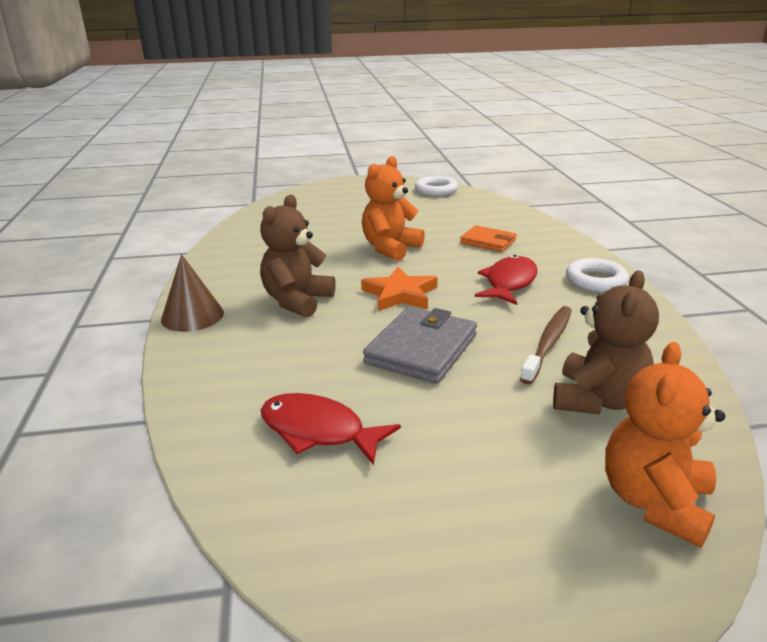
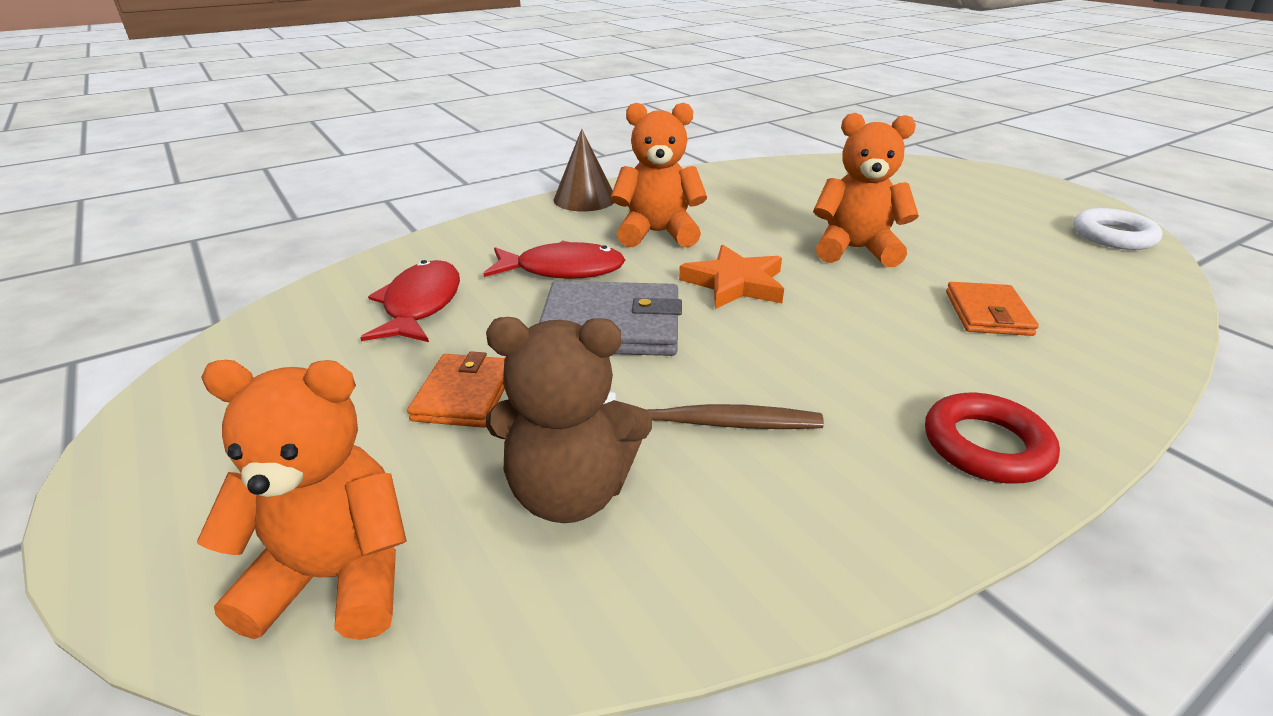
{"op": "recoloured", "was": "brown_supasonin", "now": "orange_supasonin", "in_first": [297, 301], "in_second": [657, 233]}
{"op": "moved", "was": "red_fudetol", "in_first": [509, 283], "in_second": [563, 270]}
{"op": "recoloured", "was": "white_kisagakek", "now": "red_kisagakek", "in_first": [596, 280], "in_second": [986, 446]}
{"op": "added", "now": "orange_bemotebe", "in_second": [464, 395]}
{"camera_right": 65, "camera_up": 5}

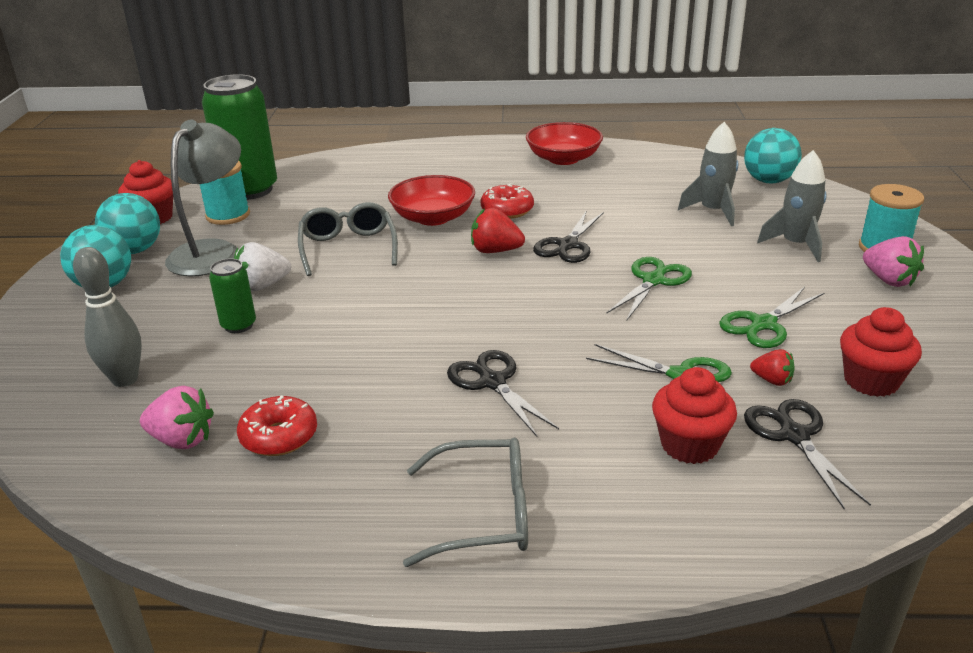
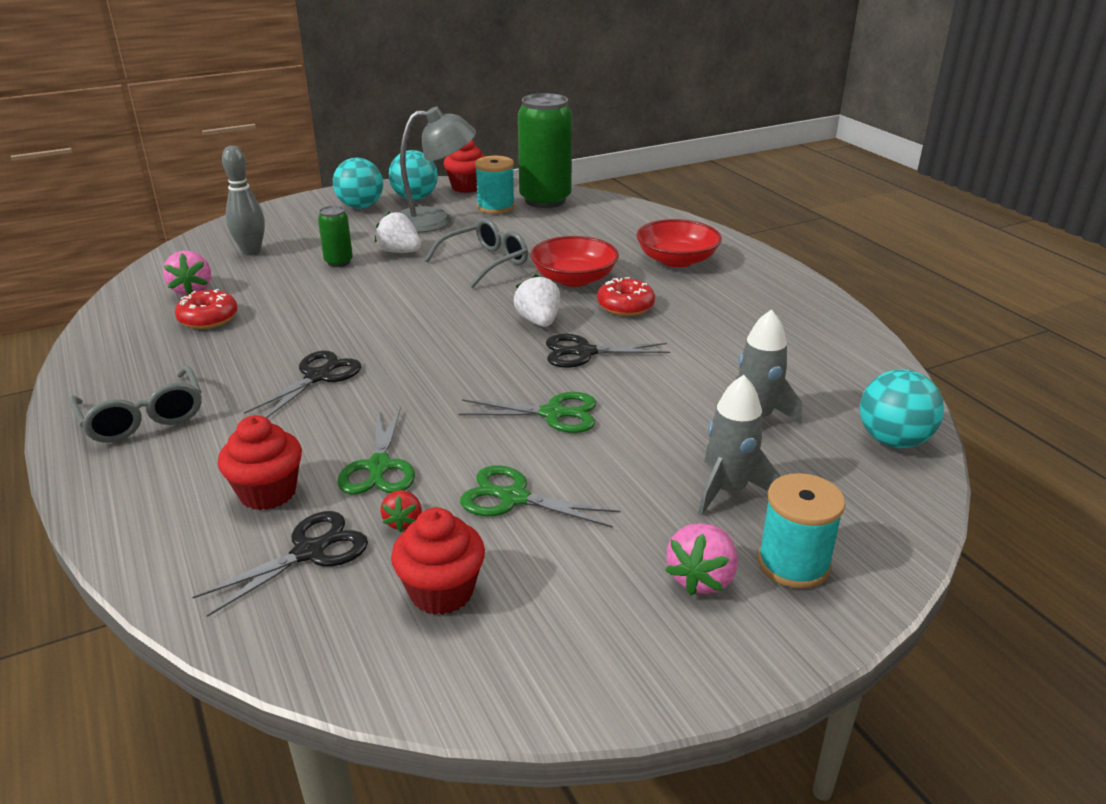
{"op": "recoloured", "was": "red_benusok", "now": "white_benusok", "in_first": [495, 251], "in_second": [538, 321]}
{"op": "moved", "was": "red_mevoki", "in_first": [563, 159], "in_second": [676, 260]}
{"camera_right": 60, "camera_up": 0}

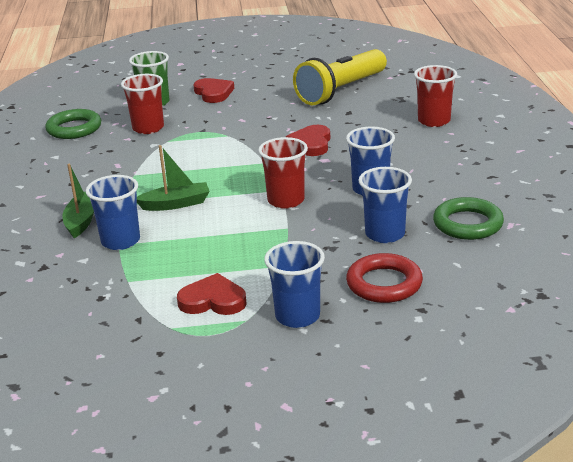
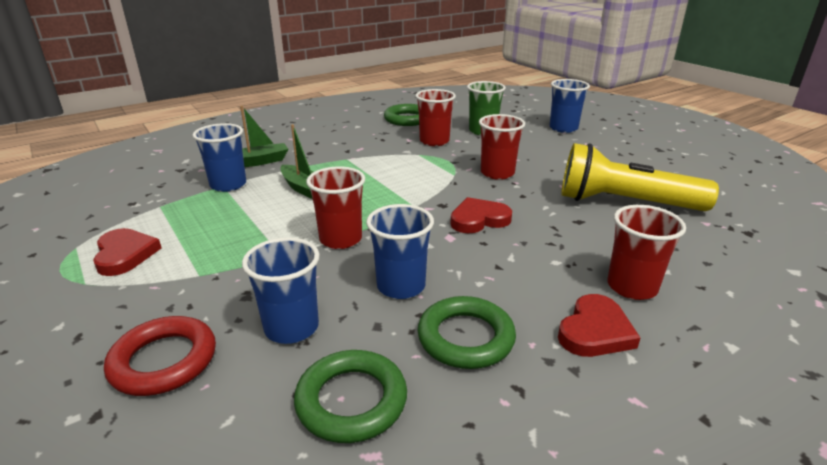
{"op": "moved", "was": "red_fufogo", "in_first": [213, 93], "in_second": [595, 331]}
{"op": "moved", "was": "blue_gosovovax", "in_first": [297, 316], "in_second": [563, 128]}
{"op": "added", "now": "green_kisagakek", "in_second": [465, 338]}
{"op": "added", "now": "red_gosovovax", "in_second": [497, 173]}
{"camera_right": 60, "camera_up": 0}

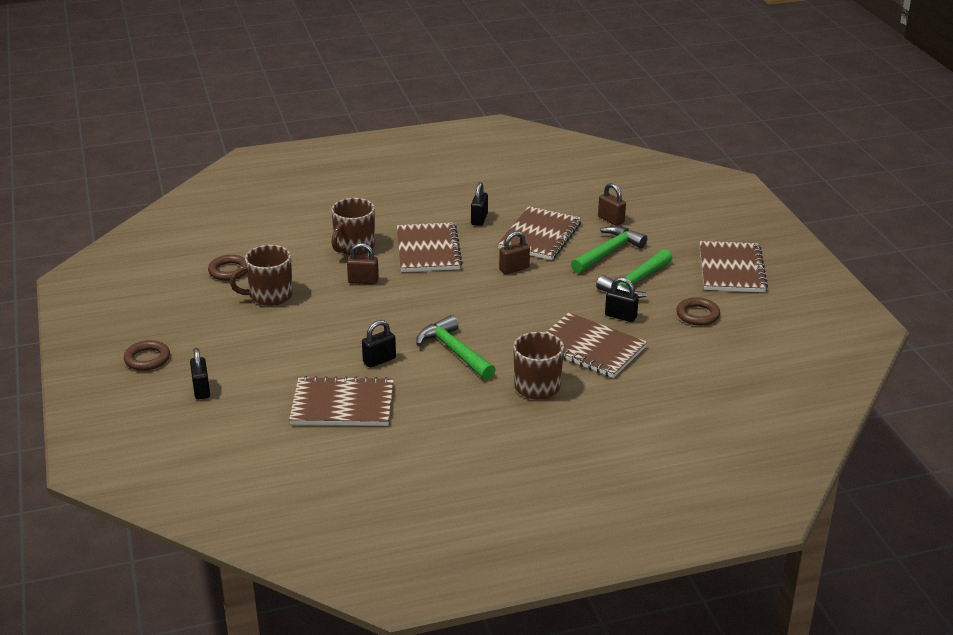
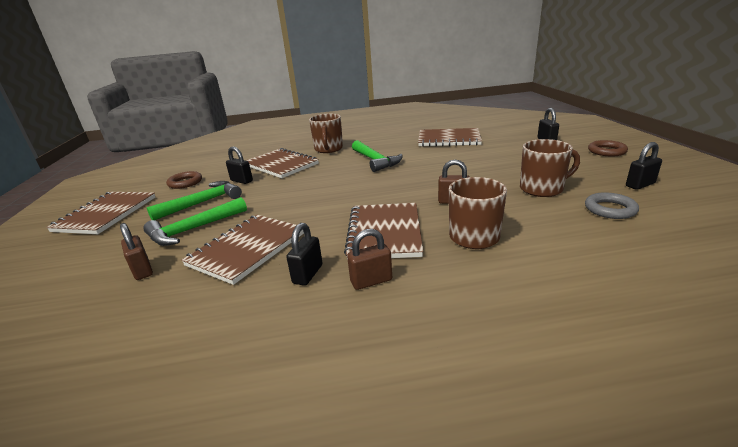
{"op": "recoloured", "was": "brown_kisagakek", "now": "grey_kisagakek", "in_first": [229, 271], "in_second": [610, 209]}
{"op": "moved", "was": "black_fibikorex", "in_first": [379, 360], "in_second": [640, 185]}
{"op": "moved", "was": "brown_fibikorex", "in_first": [514, 269], "in_second": [371, 281]}
{"camera_right": -170, "camera_up": -5}

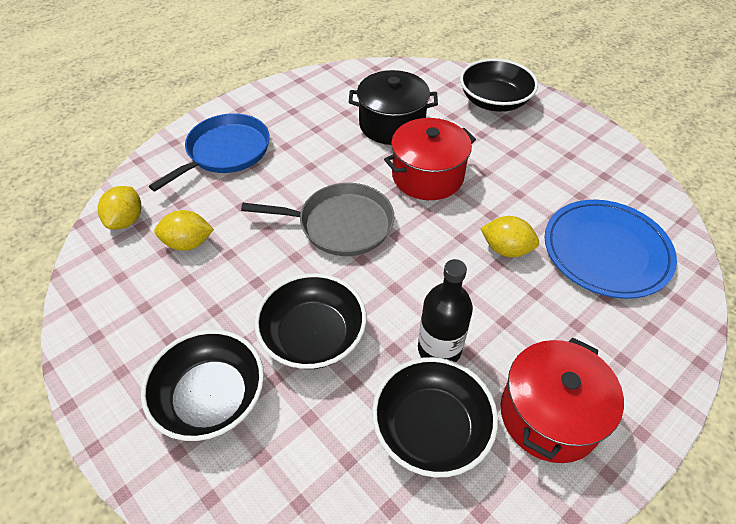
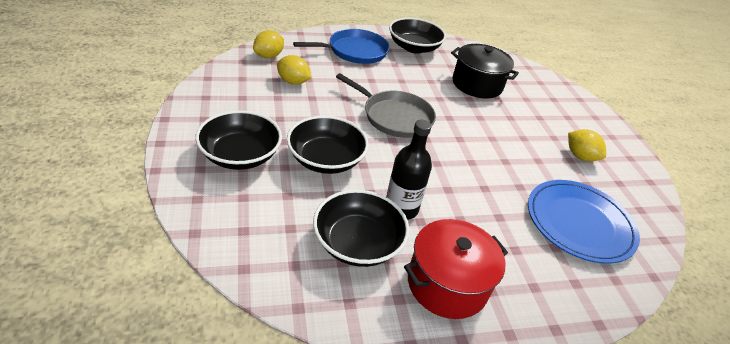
{"op": "removed", "was": "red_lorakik", "in_first": [427, 176]}
{"op": "moved", "was": "black_mevoki", "in_first": [494, 101], "in_second": [414, 47]}
{"op": "moved", "was": "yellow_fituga", "in_first": [506, 249], "in_second": [580, 156]}
{"camera_right": 25, "camera_up": -10}

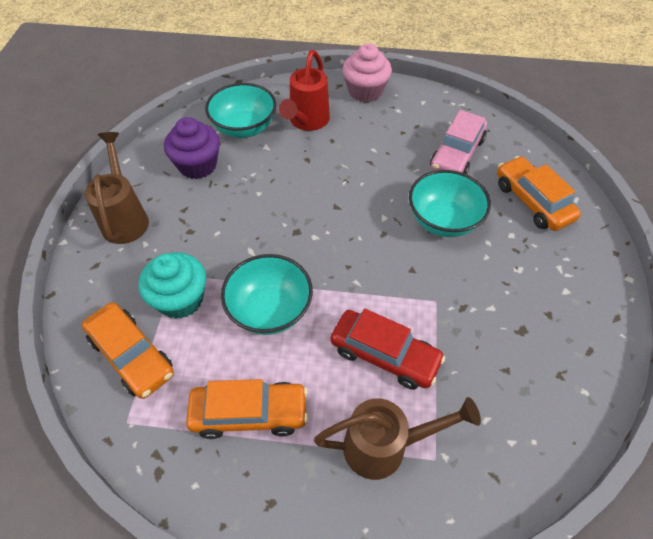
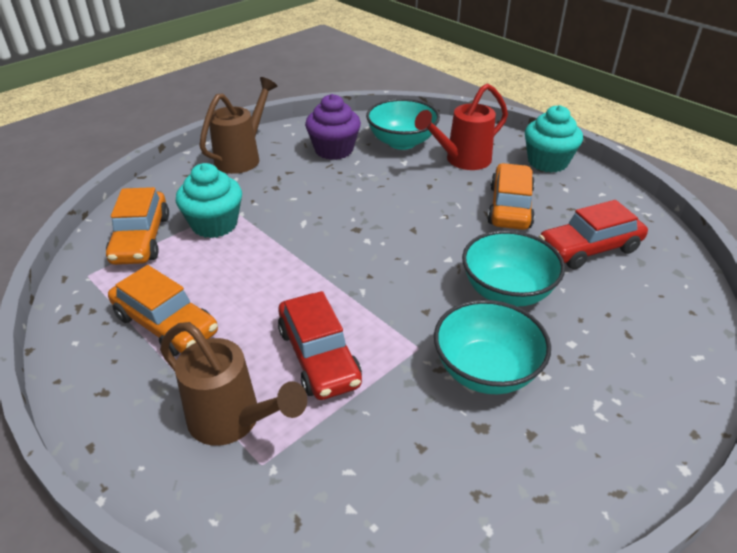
{"op": "moved", "was": "turquoise_mevoki", "in_first": [270, 310], "in_second": [486, 371]}
{"op": "recoloured", "was": "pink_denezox", "now": "turquoise_denezox", "in_first": [365, 91], "in_second": [547, 162]}
{"op": "recoloured", "was": "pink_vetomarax", "now": "red_vetomarax", "in_first": [456, 154], "in_second": [589, 248]}
{"op": "moved", "was": "orange_vetomarax", "in_first": [532, 201], "in_second": [510, 207]}
{"camera_right": 40, "camera_up": -15}

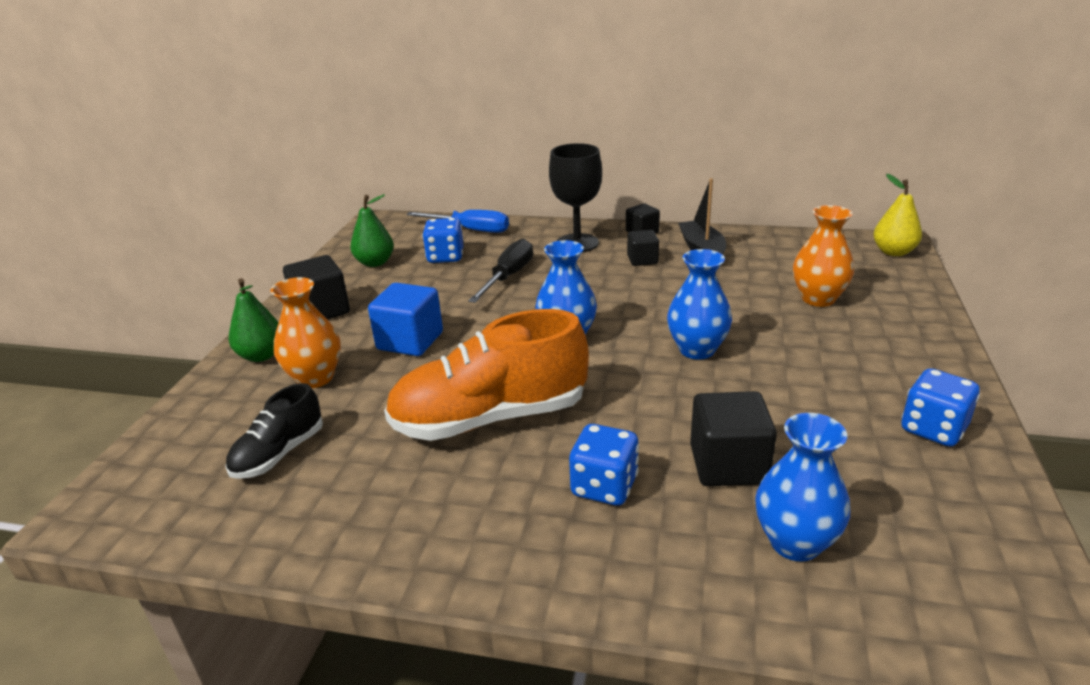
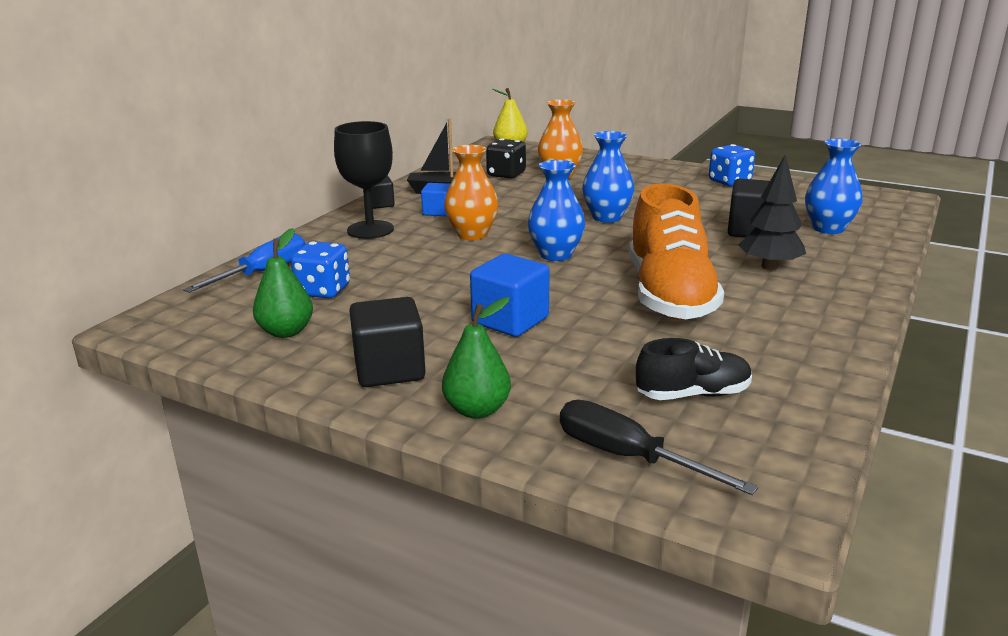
{"op": "turned", "was": "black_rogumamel", "in_first": [279, 454], "in_second": [693, 394], "clockwise": -60}
{"op": "moved", "was": "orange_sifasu", "in_first": [315, 378], "in_second": [472, 234]}
{"op": "moved", "was": "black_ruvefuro", "in_first": [508, 277], "in_second": [628, 457]}
{"op": "replaced", "was": "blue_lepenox", "now": "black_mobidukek", "in_first": [604, 486], "in_second": [769, 267]}
{"op": "recoloured", "was": "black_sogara", "now": "blue_sogara", "in_first": [642, 260], "in_second": [438, 212]}
{"op": "added", "now": "black_lepenox", "in_second": [506, 174]}
{"camera_right": -75, "camera_up": -5}

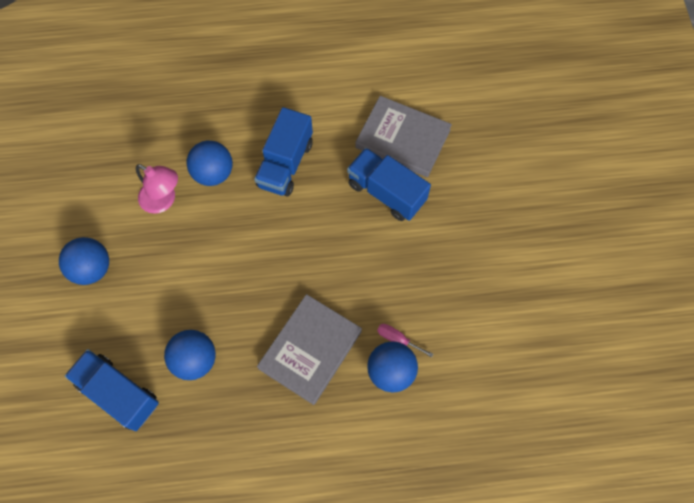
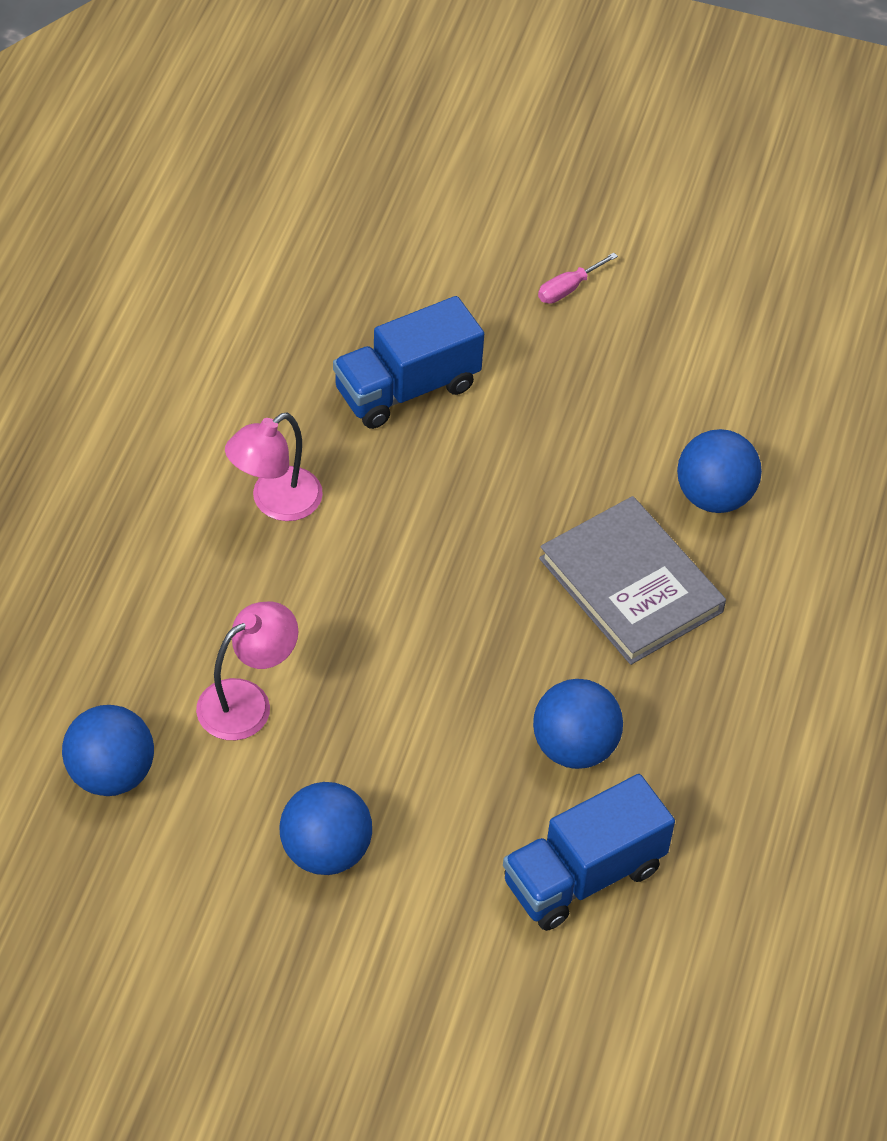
{"op": "moved", "was": "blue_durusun", "in_first": [213, 173], "in_second": [111, 774]}
{"op": "replaced", "was": "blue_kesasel", "now": "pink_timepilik", "in_first": [285, 164], "in_second": [275, 502]}
{"op": "removed", "was": "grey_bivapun", "in_first": [402, 139]}
{"op": "moved", "was": "pink_ruvefuro", "in_first": [397, 339], "in_second": [568, 288]}
{"camera_right": -70, "camera_up": -15}

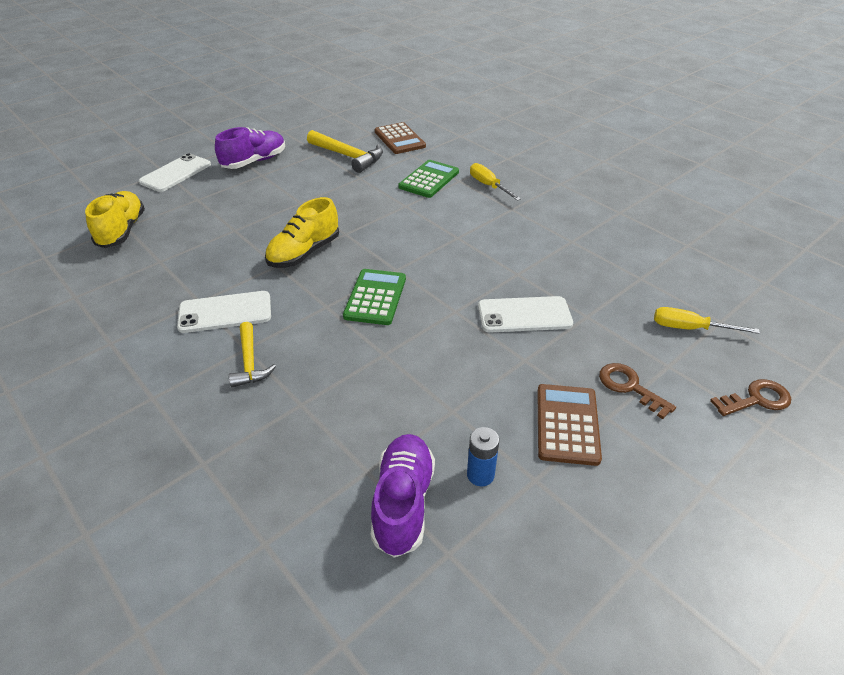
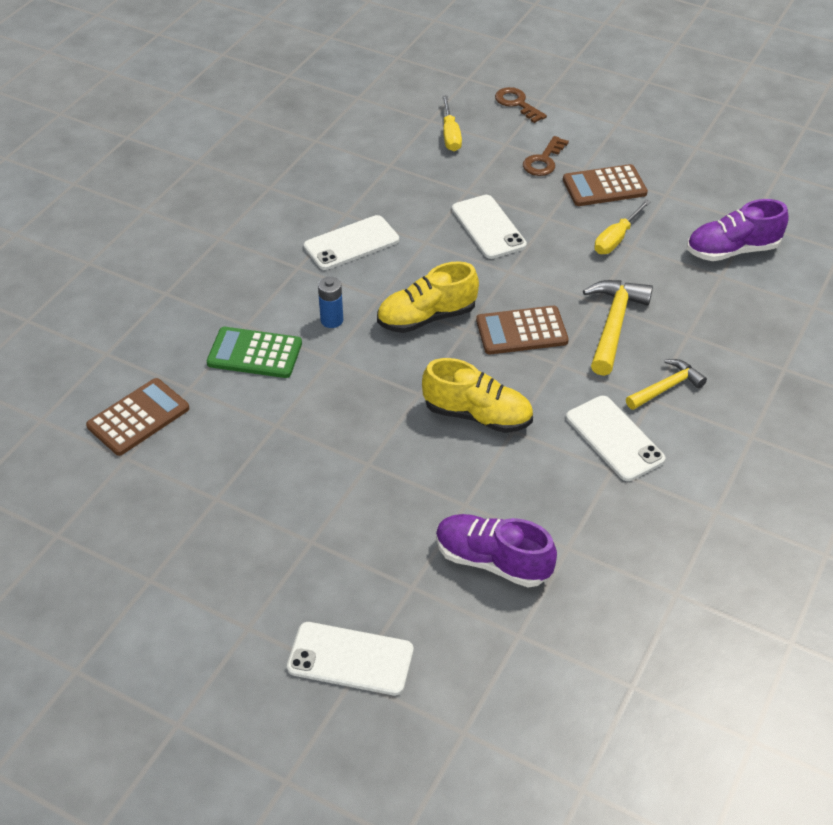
{"op": "moved", "was": "yellow_rogumamel", "in_first": [122, 231], "in_second": [426, 317]}
{"op": "moved", "was": "purple_rogumamel", "in_first": [254, 161], "in_second": [492, 561]}
{"op": "moved", "was": "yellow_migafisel", "in_first": [348, 156], "in_second": [613, 325]}
{"op": "recoloured", "was": "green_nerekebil", "now": "brown_nerekebil", "in_first": [375, 297], "in_second": [521, 331]}
{"op": "moved", "was": "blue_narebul", "in_first": [480, 475], "in_second": [332, 320]}
{"op": "moved", "was": "yellow_ruvefuro", "in_first": [488, 186], "in_second": [616, 239]}
{"op": "added", "now": "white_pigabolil", "in_second": [351, 243]}
{"camera_right": -110, "camera_up": 5}

